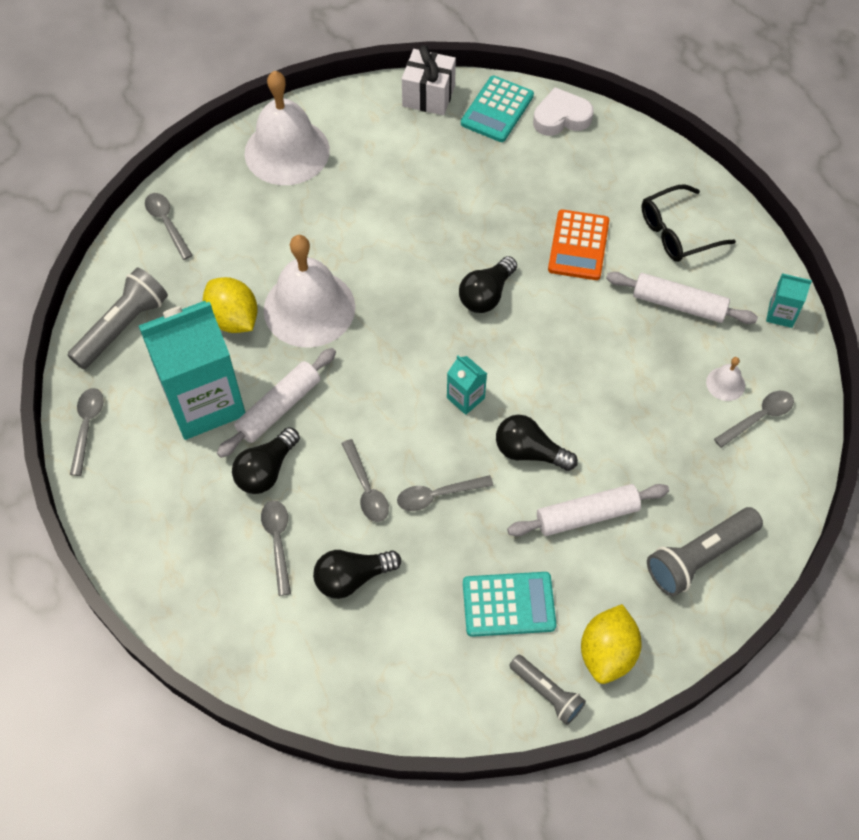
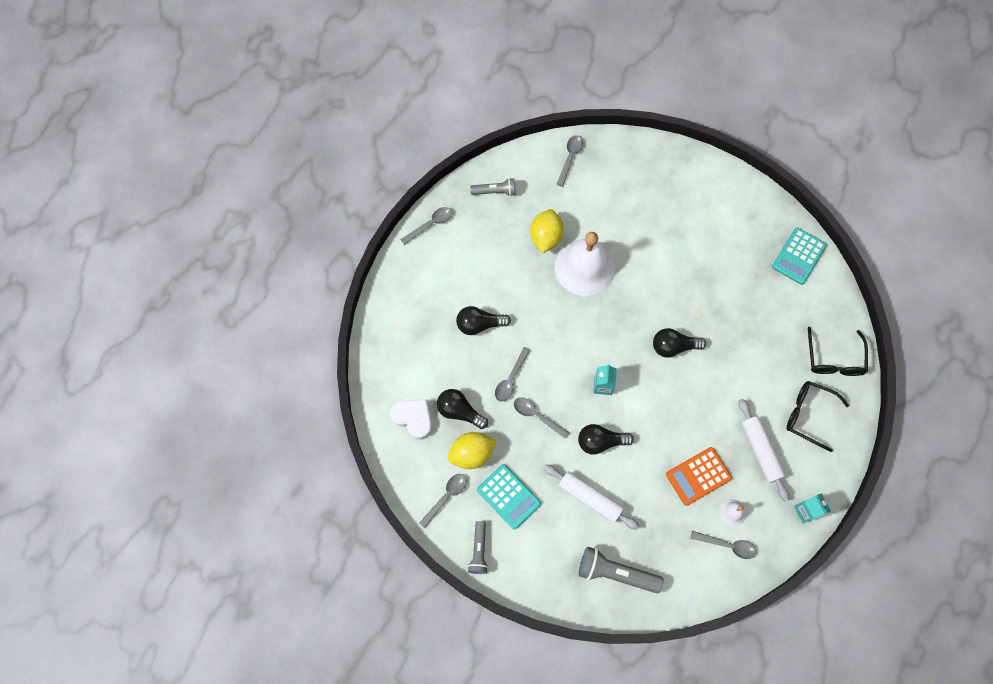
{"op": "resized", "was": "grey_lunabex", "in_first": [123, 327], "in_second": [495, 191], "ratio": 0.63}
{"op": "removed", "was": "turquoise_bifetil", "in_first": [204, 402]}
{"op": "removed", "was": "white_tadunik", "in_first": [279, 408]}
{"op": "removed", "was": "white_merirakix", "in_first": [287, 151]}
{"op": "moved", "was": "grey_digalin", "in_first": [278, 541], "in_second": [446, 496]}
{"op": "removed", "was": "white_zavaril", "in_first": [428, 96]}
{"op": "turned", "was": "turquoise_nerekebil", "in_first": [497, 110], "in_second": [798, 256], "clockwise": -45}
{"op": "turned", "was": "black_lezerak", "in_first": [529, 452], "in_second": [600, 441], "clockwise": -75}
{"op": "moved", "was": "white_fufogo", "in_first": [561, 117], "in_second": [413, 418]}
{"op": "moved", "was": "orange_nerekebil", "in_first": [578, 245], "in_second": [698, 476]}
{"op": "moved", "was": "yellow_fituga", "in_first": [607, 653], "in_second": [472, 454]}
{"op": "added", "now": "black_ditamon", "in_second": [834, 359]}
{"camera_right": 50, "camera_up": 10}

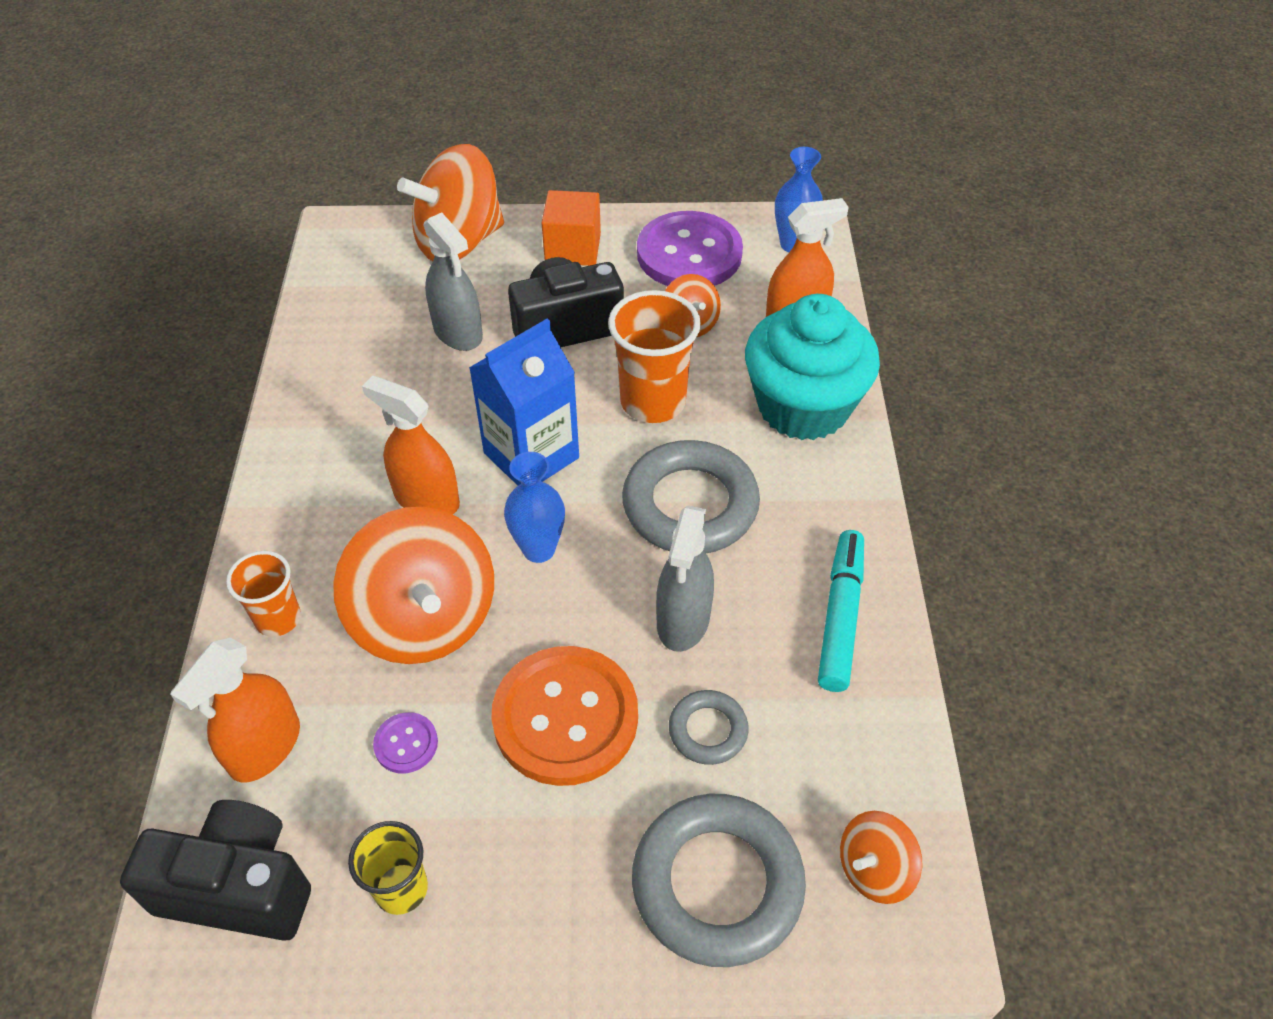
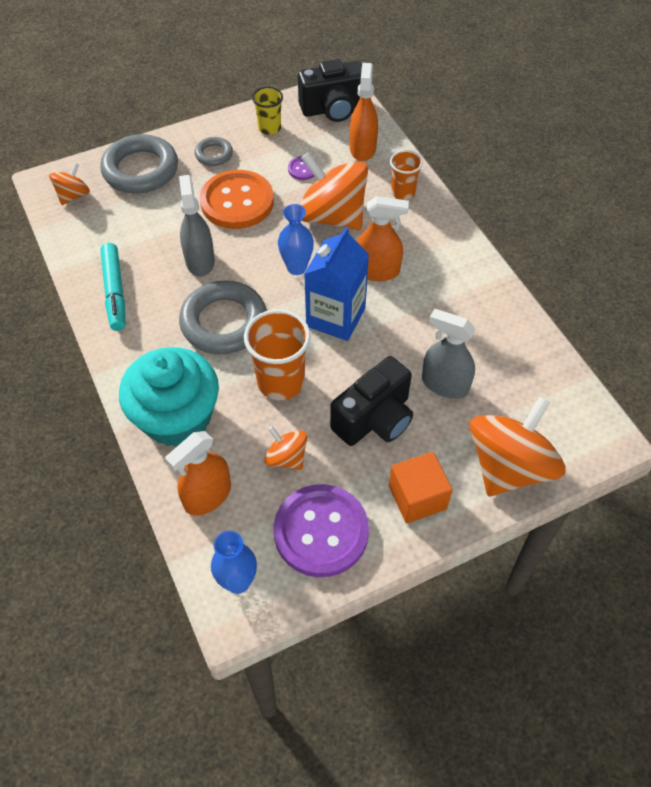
{"op": "moved", "was": "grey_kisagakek", "in_first": [708, 730], "in_second": [214, 154]}
{"camera_right": 155, "camera_up": 5}

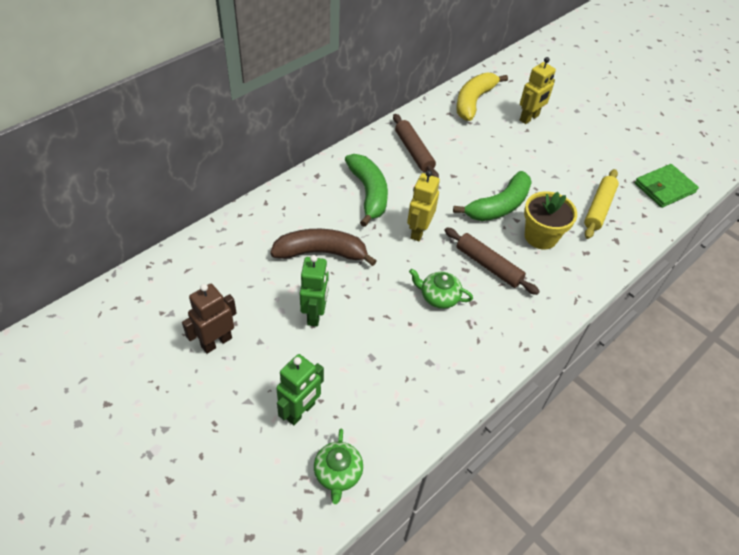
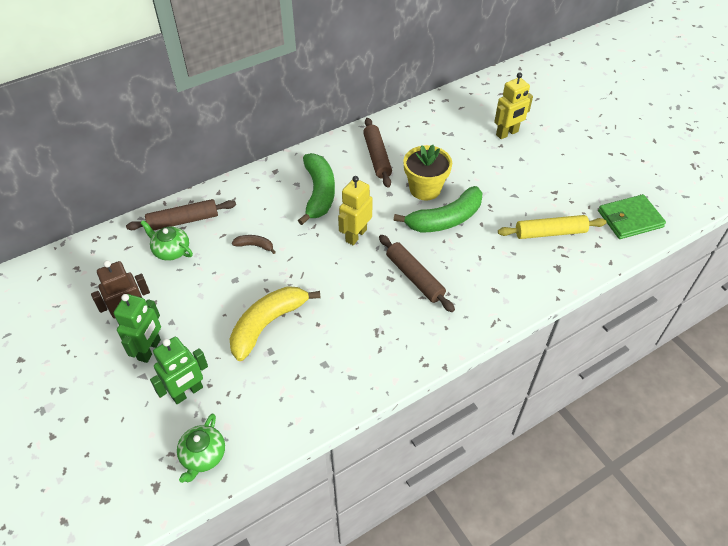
{"op": "resized", "was": "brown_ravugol", "in_first": [321, 253], "in_second": [254, 246], "ratio": 0.46}
{"op": "moved", "was": "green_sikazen", "in_first": [315, 314], "in_second": [149, 350]}
{"op": "moved", "was": "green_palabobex", "in_first": [438, 297], "in_second": [171, 250]}
{"op": "moved", "was": "yellow_ravugol", "in_first": [473, 101], "in_second": [267, 324]}
{"op": "moved", "was": "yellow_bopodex", "in_first": [540, 237], "in_second": [425, 189]}
{"op": "turned", "was": "yellow_tadunik", "in_first": [598, 208], "in_second": [550, 232], "clockwise": 45}
{"op": "added", "now": "brown_tadunik", "in_second": [183, 220]}
{"camera_right": 15, "camera_up": 0}

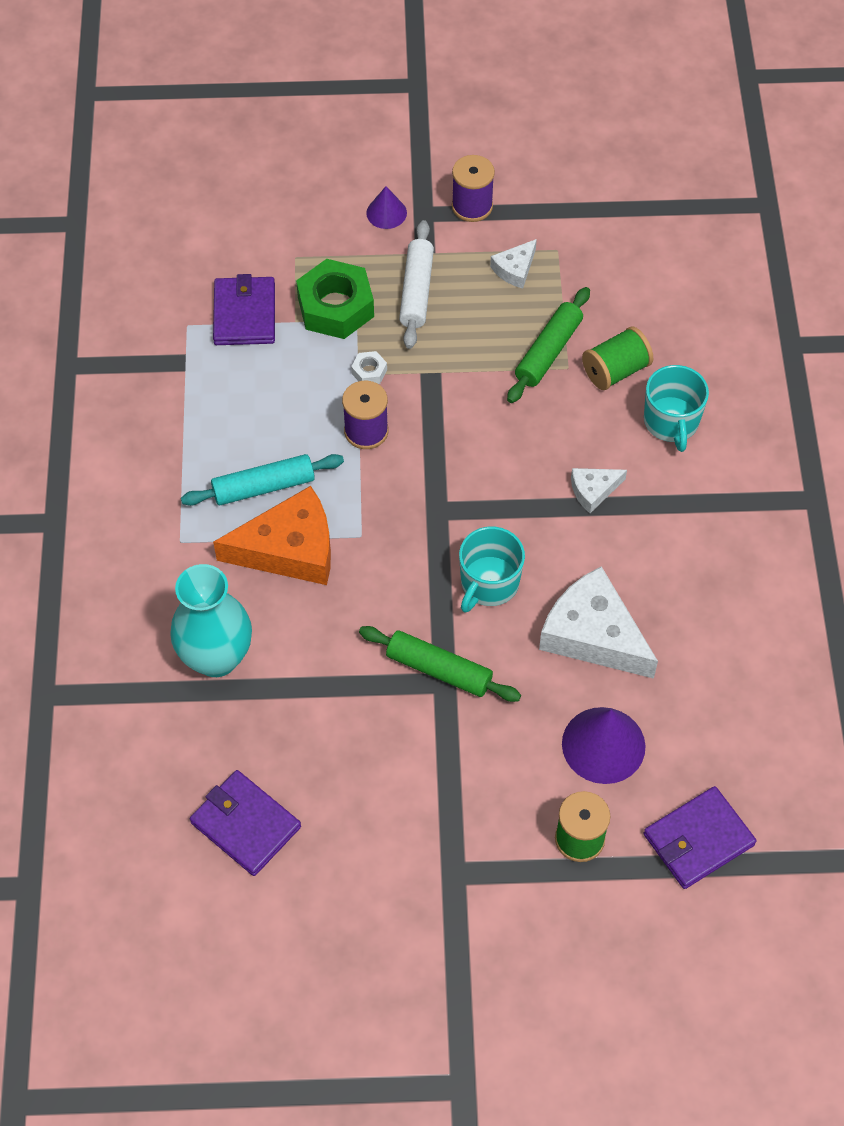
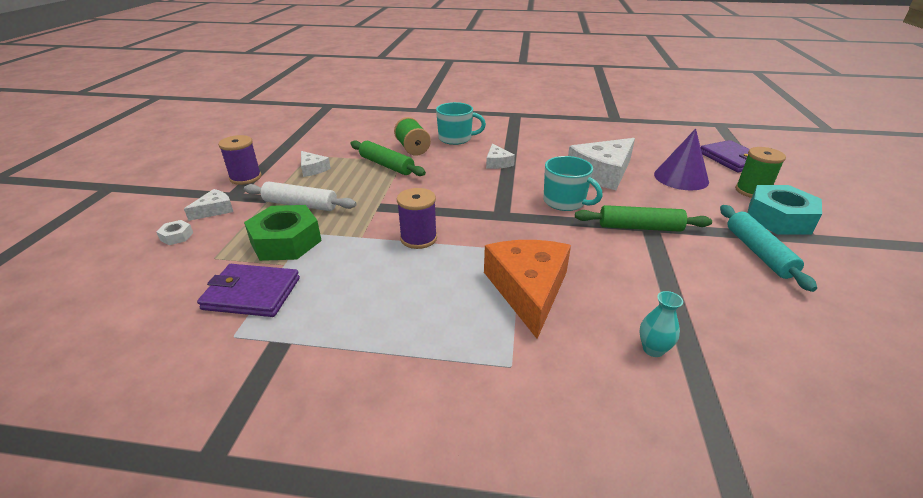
{"op": "resized", "was": "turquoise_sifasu", "in_first": [216, 657], "in_second": [653, 349], "ratio": 0.44}
{"op": "moved", "was": "turquoise_tadunik", "in_first": [264, 487], "in_second": [758, 252]}
{"op": "removed", "was": "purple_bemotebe", "in_first": [245, 825]}
{"op": "moved", "was": "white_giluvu", "in_first": [369, 371], "in_second": [176, 236]}
{"op": "turned", "was": "green_tadunik", "in_first": [439, 669], "in_second": [639, 227], "clockwise": 60}
{"op": "replaced", "was": "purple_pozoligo", "now": "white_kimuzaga", "in_first": [386, 213], "in_second": [215, 210]}
{"op": "added", "now": "turquoise_giluvu", "in_second": [778, 218]}
{"camera_right": -80, "camera_up": -25}

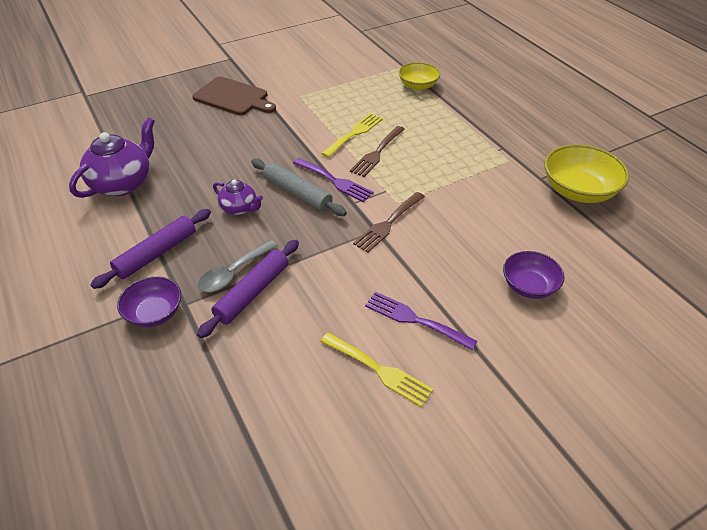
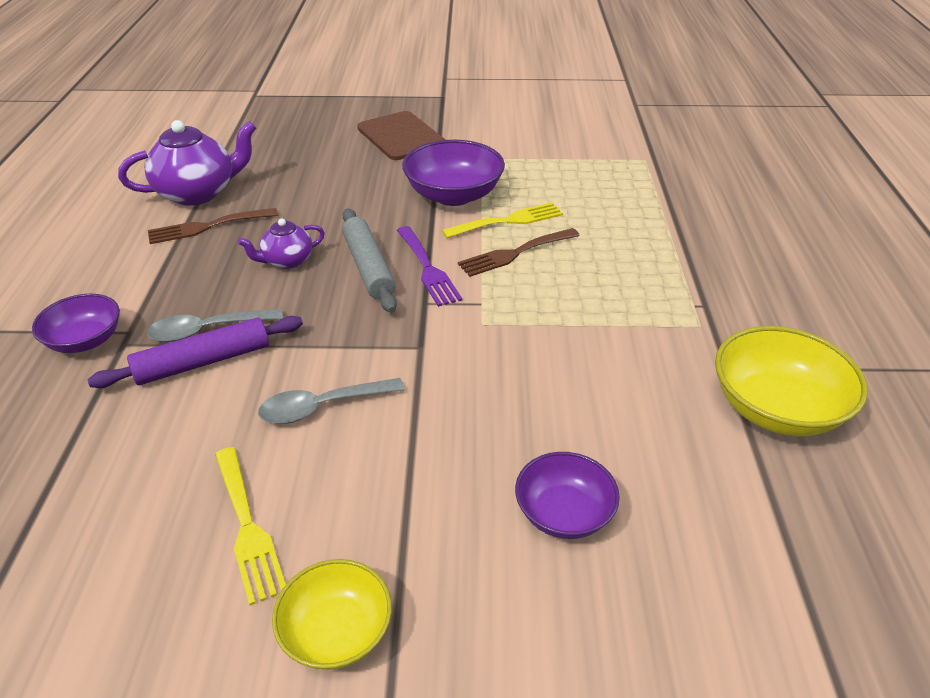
{"op": "removed", "was": "purple_tadunik", "in_first": [156, 253]}
{"op": "turned", "was": "purple_palabobex", "in_first": [239, 208], "in_second": [287, 261], "clockwise": 90}
{"op": "moved", "was": "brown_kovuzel", "in_first": [388, 224], "in_second": [207, 227]}
{"op": "removed", "was": "purple_kovuzel", "in_first": [415, 320]}
{"op": "moved", "was": "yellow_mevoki", "in_first": [418, 86], "in_second": [337, 631]}
{"op": "added", "now": "grey_digalin", "in_second": [322, 407]}
{"op": "added", "now": "purple_mevoki", "in_second": [453, 195]}
{"camera_right": 30, "camera_up": -5}

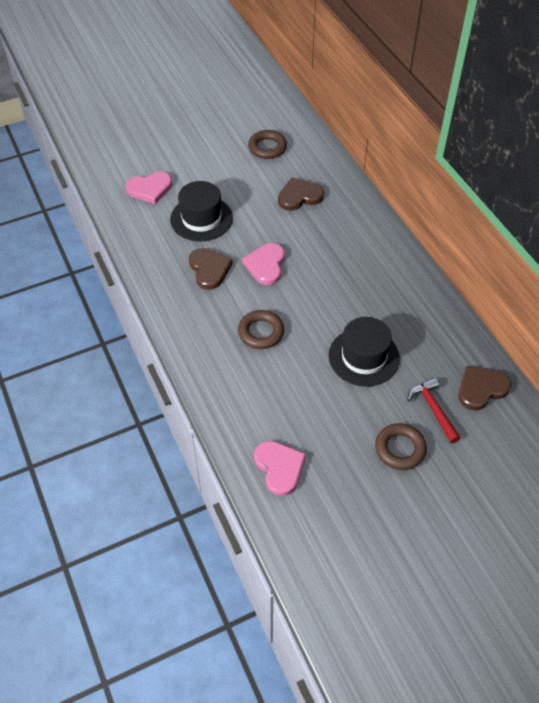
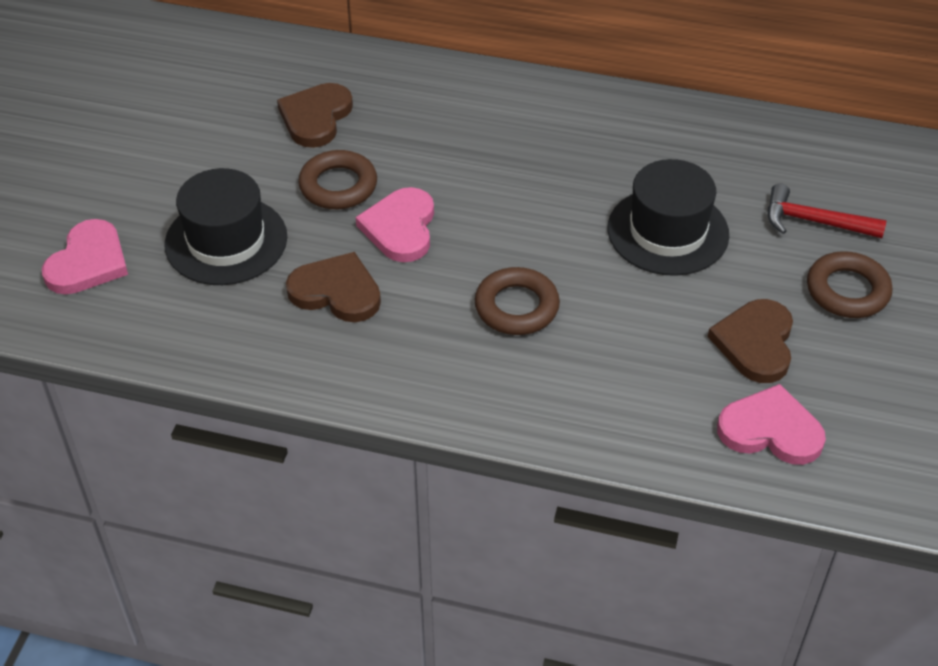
{"op": "turned", "was": "pink_fufogo", "in_first": [266, 265], "in_second": [400, 228], "clockwise": 45}
{"op": "moved", "was": "brown_kisagakek", "in_first": [267, 147], "in_second": [338, 186]}
{"op": "moved", "was": "brown_fufogo", "in_first": [481, 389], "in_second": [755, 343]}
{"camera_right": -50, "camera_up": -5}

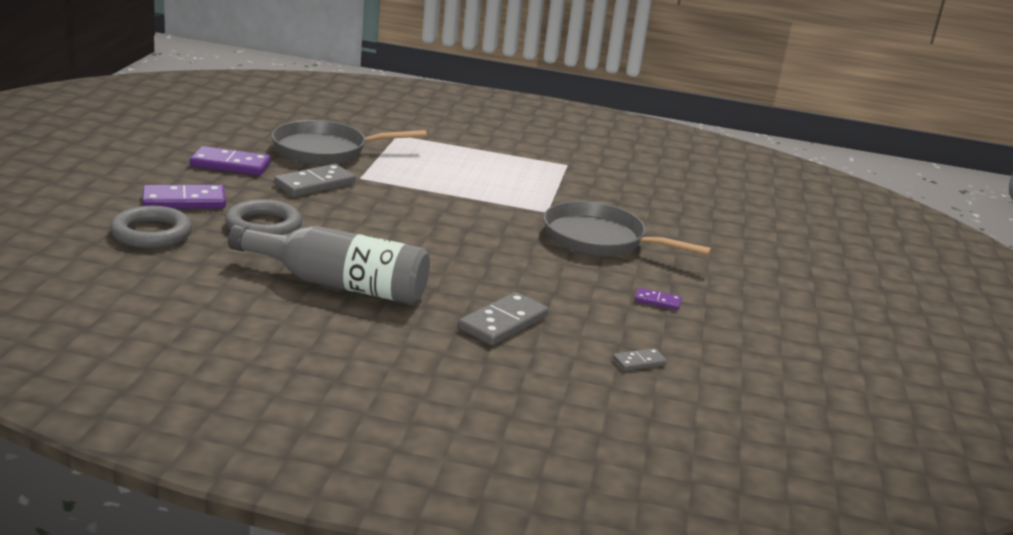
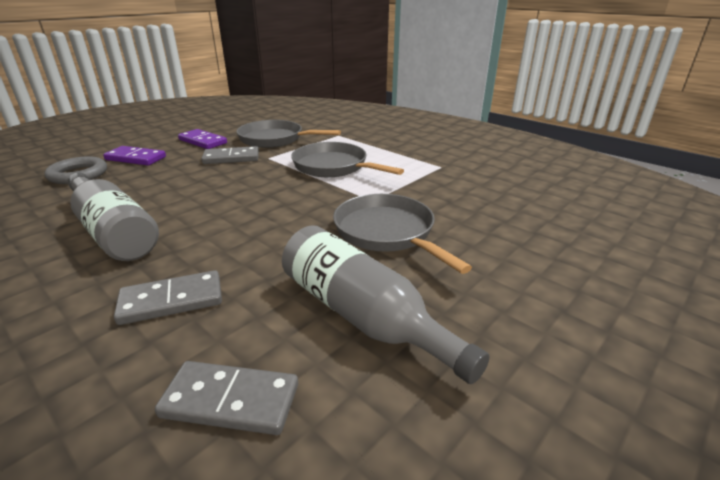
{"op": "removed", "was": "grey_kisagakek", "in_first": [263, 226]}
{"op": "resized", "was": "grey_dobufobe", "in_first": [639, 362], "in_second": [230, 401], "ratio": 1.9}
{"op": "replaced", "was": "purple_dobufobe", "now": "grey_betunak", "in_first": [657, 301], "in_second": [362, 315]}
{"op": "added", "now": "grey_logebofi", "in_second": [334, 167]}
{"camera_right": 35, "camera_up": 5}

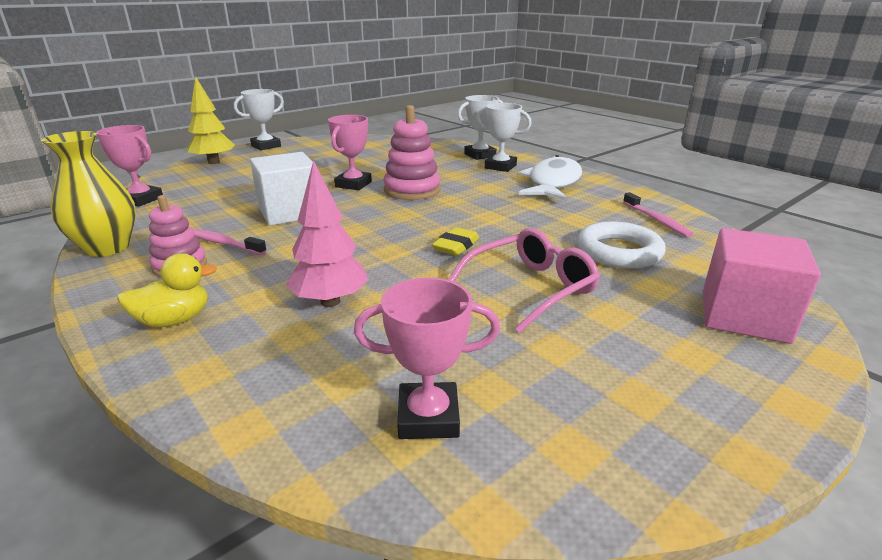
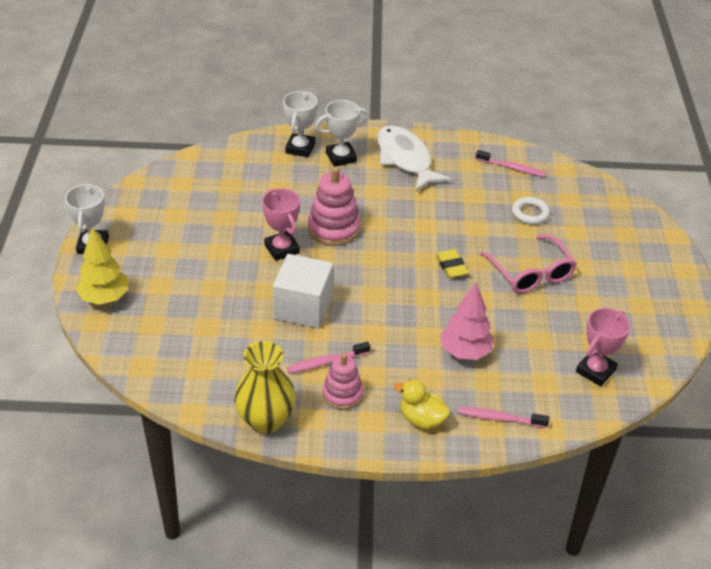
{"op": "removed", "was": "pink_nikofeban", "in_first": [141, 199]}
{"op": "turned", "was": "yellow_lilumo", "in_first": [174, 320], "in_second": [421, 419], "clockwise": -75}
{"op": "turned", "was": "pink_ditamon", "in_first": [530, 288], "in_second": [531, 273], "clockwise": 150}
{"op": "resized", "was": "white_kisagakek", "in_first": [619, 251], "in_second": [530, 213], "ratio": 0.64}
{"op": "removed", "was": "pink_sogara", "in_first": [744, 316]}
{"op": "added", "now": "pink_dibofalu", "in_second": [499, 418]}
{"camera_right": -50, "camera_up": 15}

